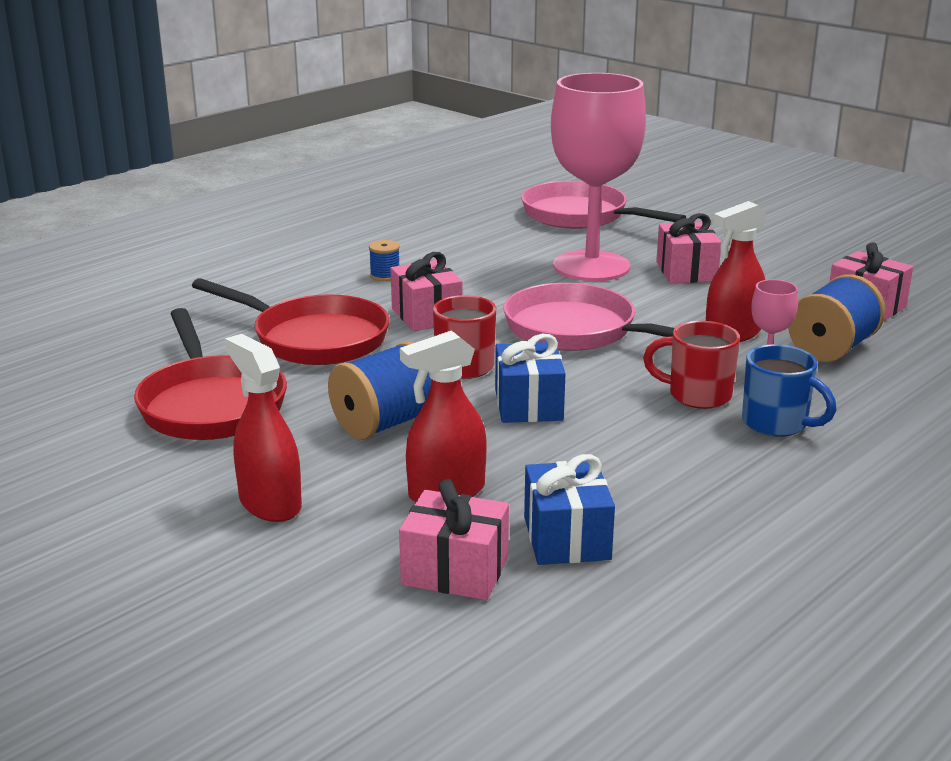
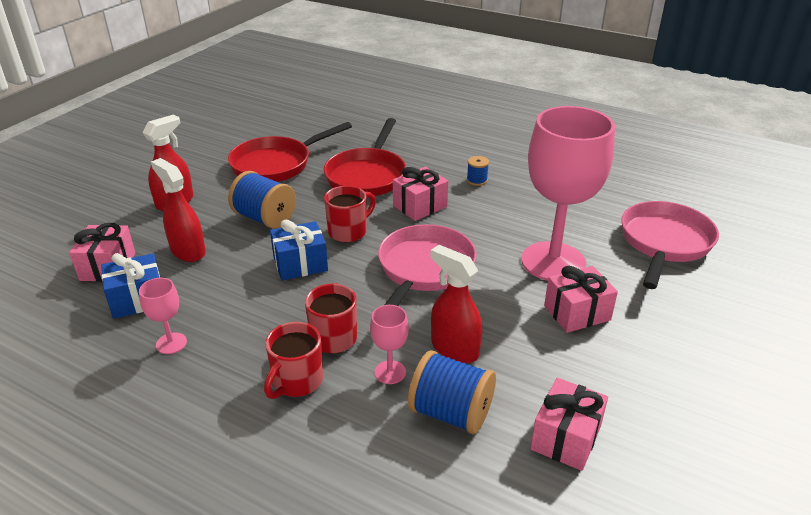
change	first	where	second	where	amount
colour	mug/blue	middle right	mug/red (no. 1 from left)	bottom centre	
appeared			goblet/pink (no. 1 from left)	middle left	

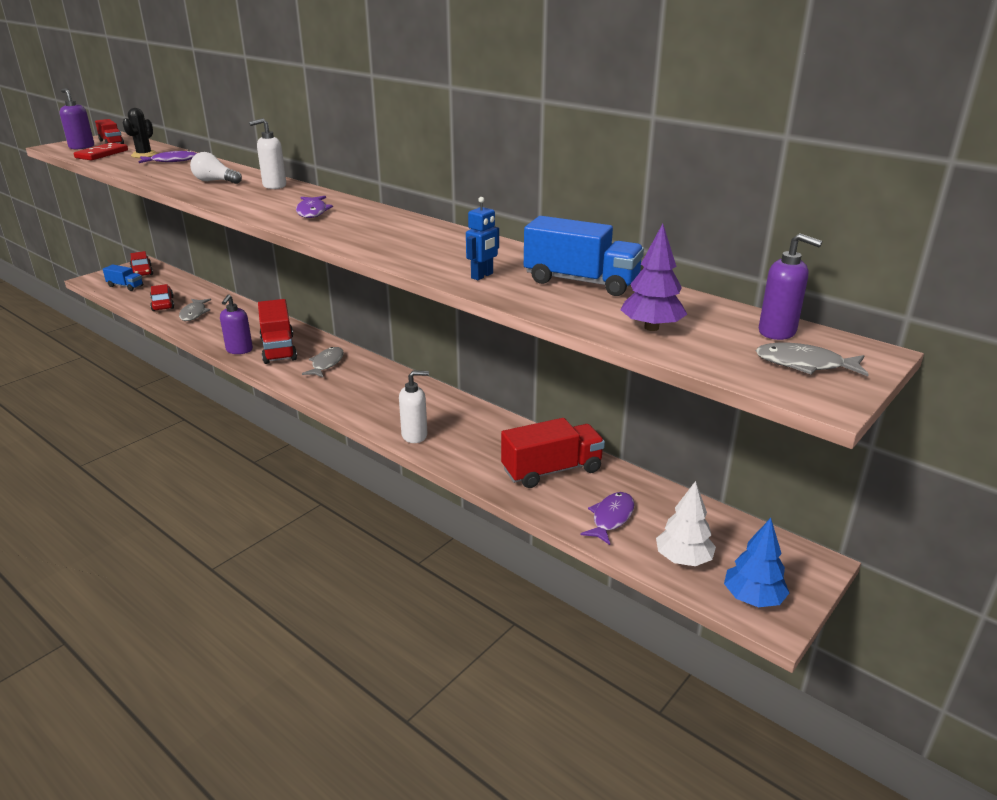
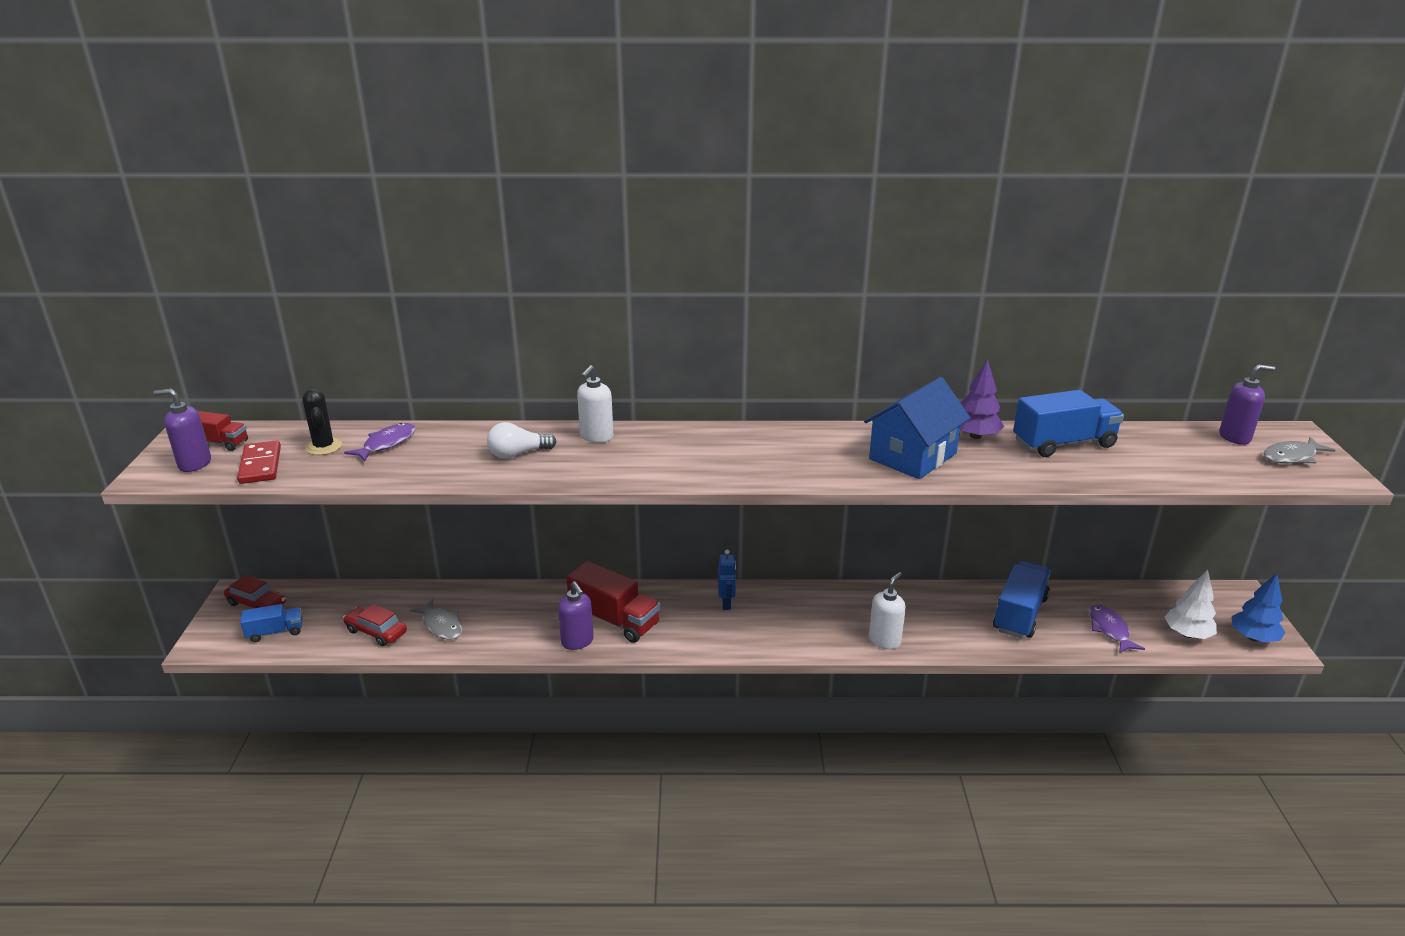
change	first	where	second	where	amount
missing	fish/purple (no. 2 from left)	top left			
missing	fish/grey (no. 2 from left)	middle left			
relocated	robot/blue	top centre		centre	
colour	truck/red (no. 3 from left)	centre	truck/blue (no. 2 from left)	middle right	
relocated	tree/purple	centre		middle right	
appeared			house/blue	centre	

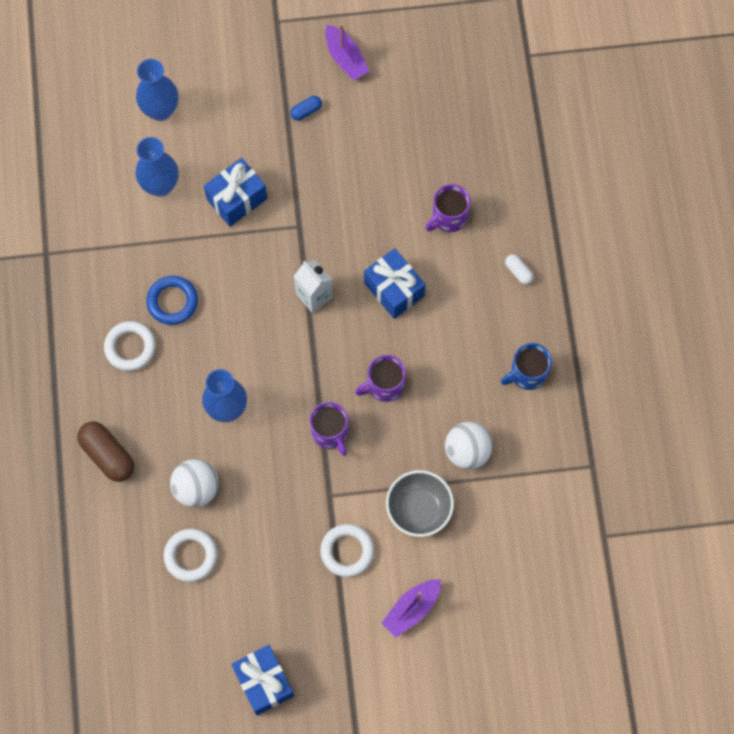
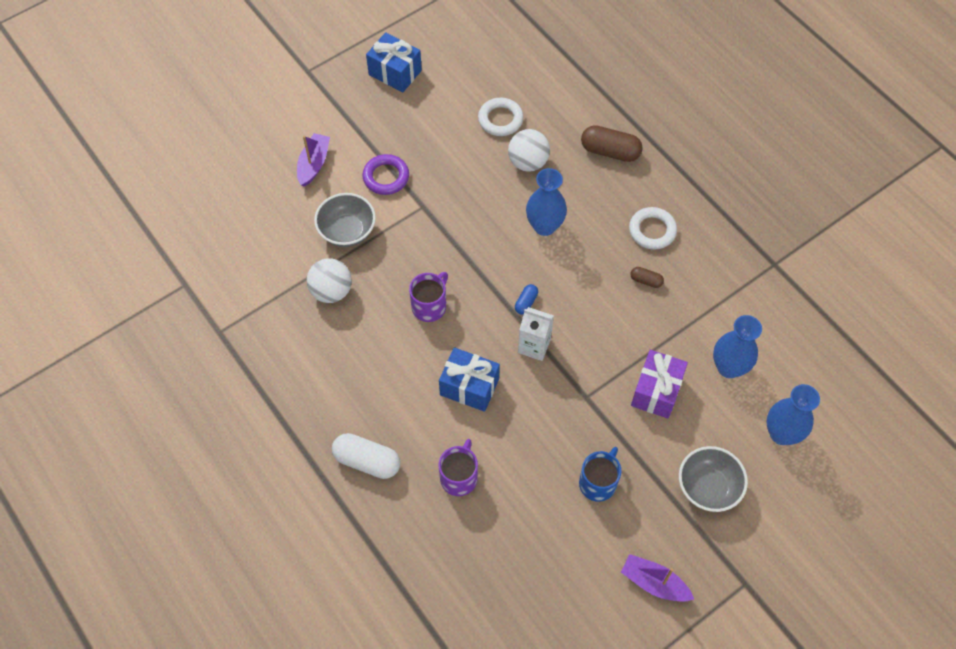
change	first	where	second	where	amount
exchanged	ring/blue	middle left	capsule/brown (no. 2 from left)	middle right	
colour	gift/blue (no. 1 from left)	top left	gift/purple	middle right	
relocated	capsule/blue	top centre		centre	
missing	mug/purple (no. 1 from left)	centre			
colour	ring/white (no. 3 from left)	bottom centre	ring/purple	top centre	
relocated	mug/blue	middle right		bottom centre	
size	capsule/white	middle right		bottom centre	x1.93
appeared			bowl/grey (no. 2 from left)	bottom right	

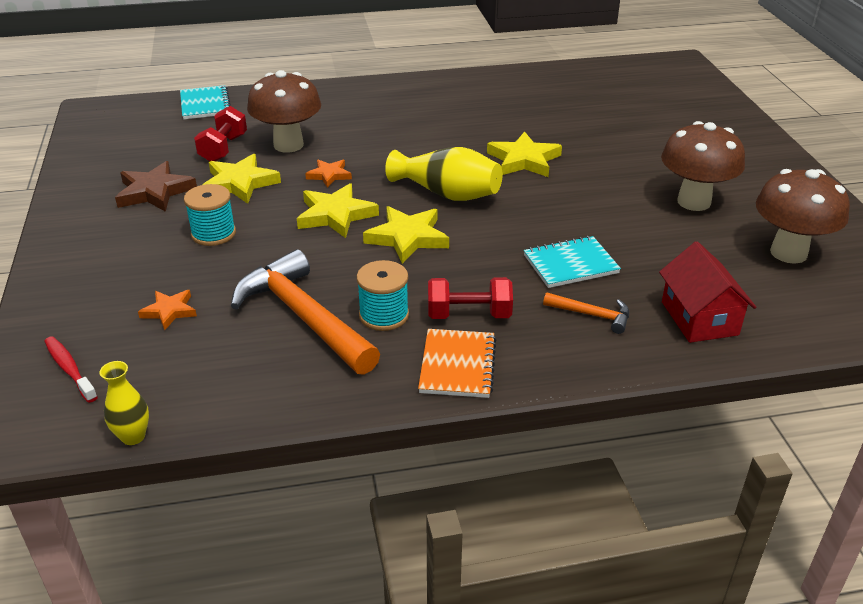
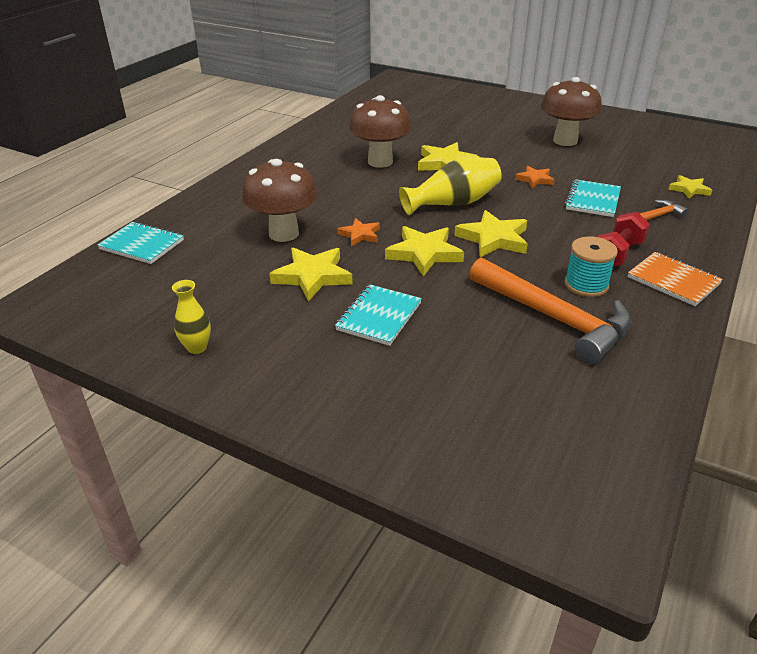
change	first	where	second	where	amount
missing	toothbrush/red	middle left			
relocated	vase/yellow (no. 1 from left)	bottom left		middle left	
missing	star/brown	top left			
relocated	star/orange (no. 1 from left in the first image)	middle left	star/orange (no. 2 from left)	top right	
exchanged	spool/turquoise (no. 1 from left)	middle left	notebook/turquoise (no. 2 from left)	centre	
missing	dumbbell/red (no. 1 from left)	top left			
spun	hammer/orange (no. 1 from left)	centre		middle right	135 degrees counterclockwise
exchanged	house/red	middle right	star/yellow (no. 5 from left)	top right	
relocated	mushroom/brown (no. 3 from left in the first image)	middle right	mushroom/brown (no. 2 from left)	top centre	

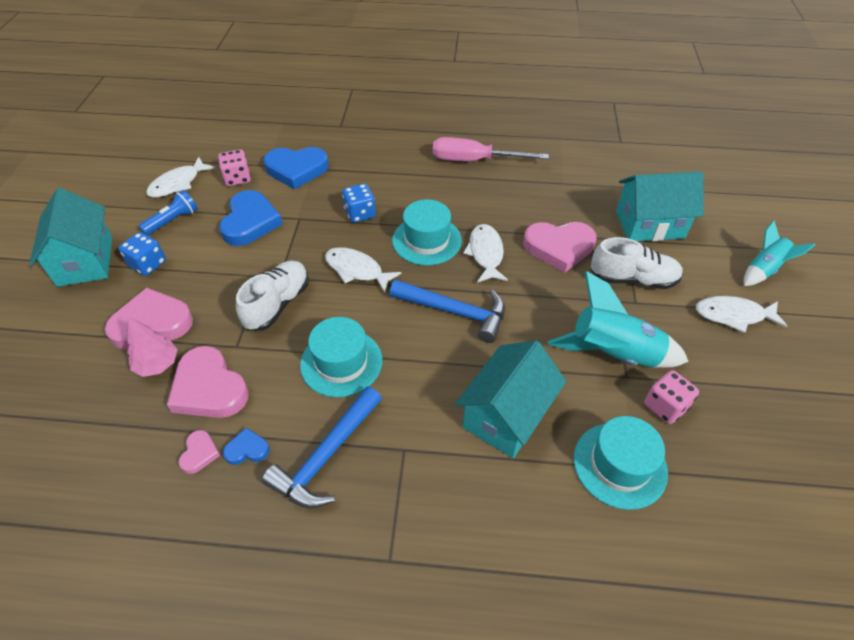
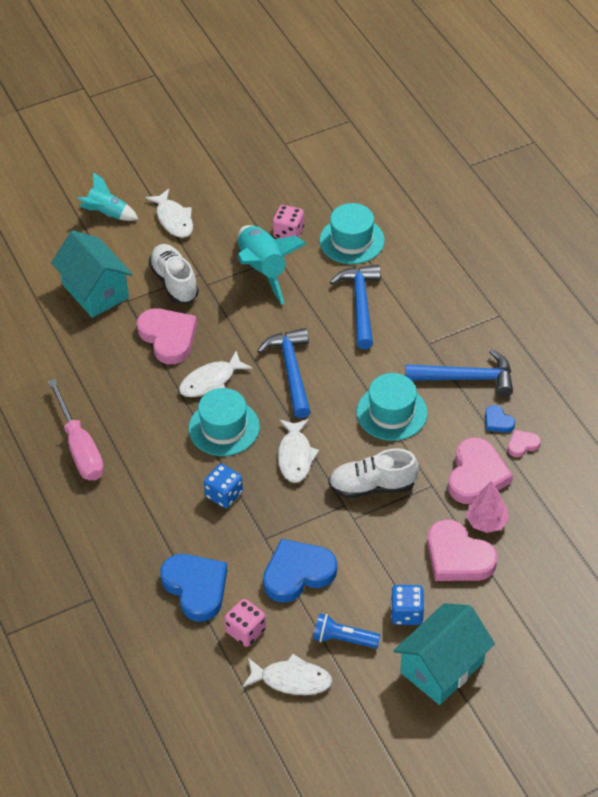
change	first	where	second	where	amount
exchanged	house/turquoise (no. 2 from left)	centre	hammer/blue (no. 2 from left)	centre	

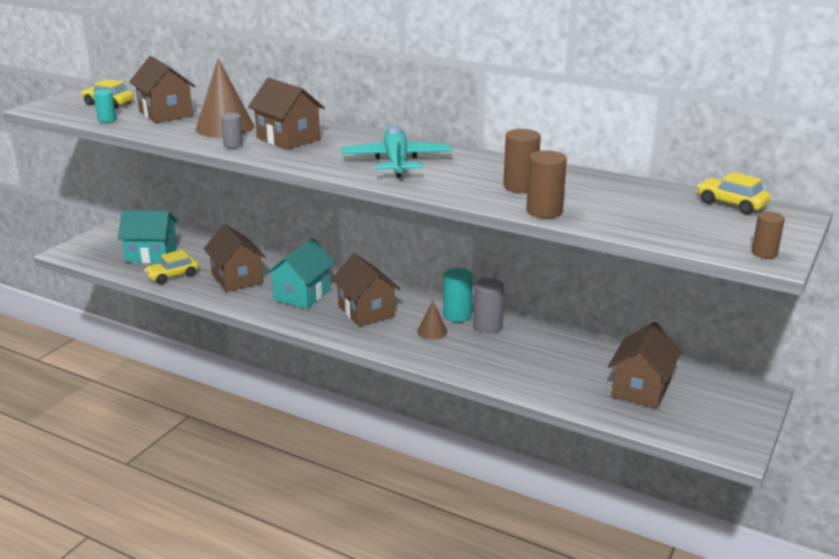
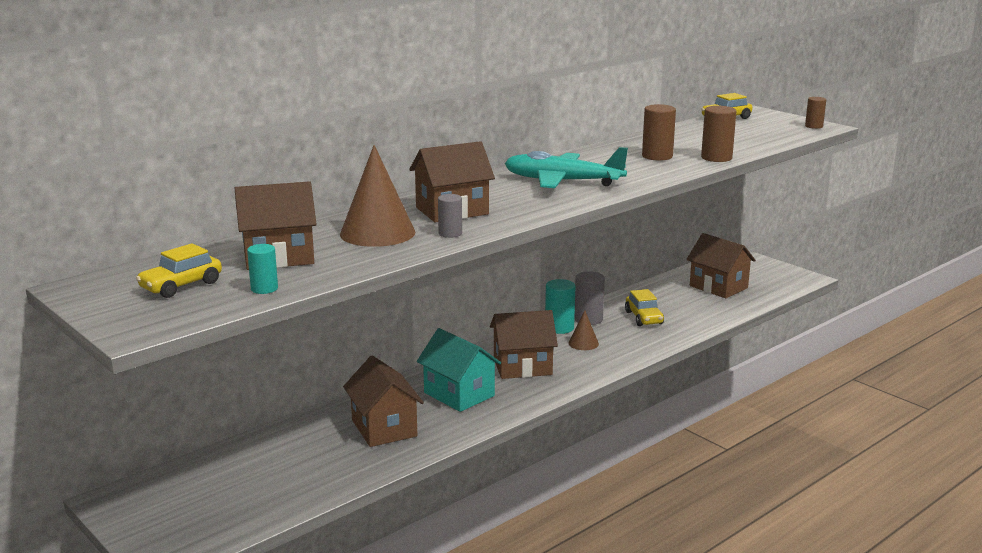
change	first	where	second	where	amount
missing	house/turquoise (no. 1 from left)	middle left			
relocated	car/yellow (no. 2 from left)	middle left		centre	
spun	house/brown (no. 2 from left)	middle left		bottom centre	75 degrees clockwise

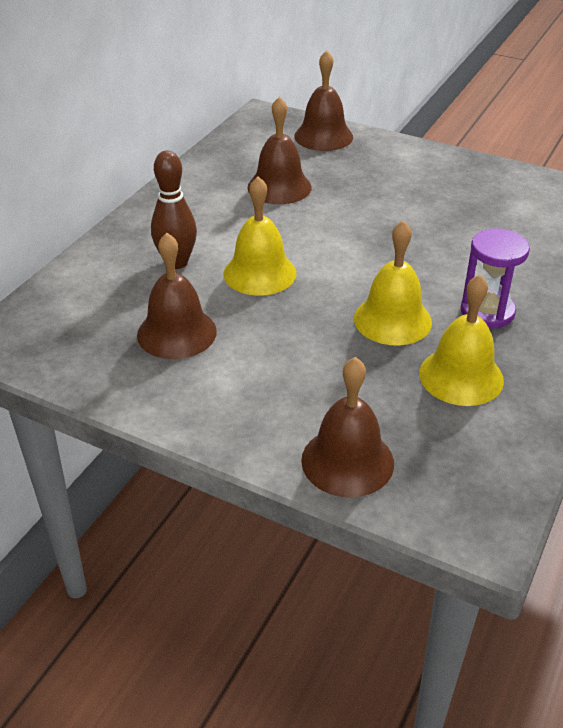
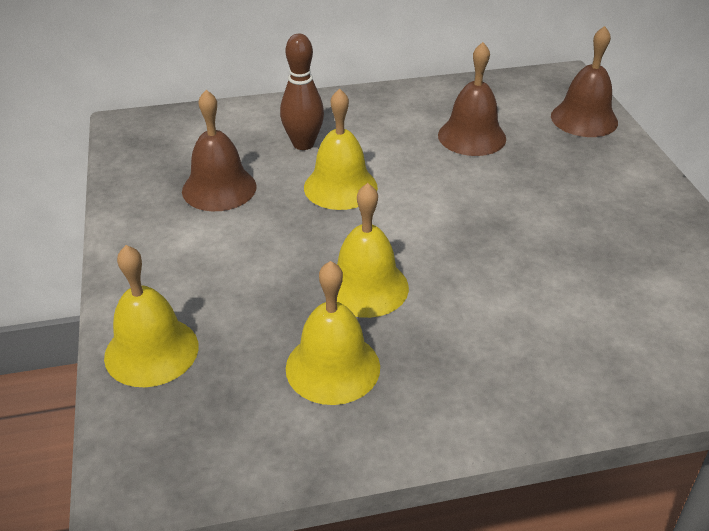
change	first	where	second	where	amount
colour	bell/brown (no. 4 from left)	centre	bell/yellow (no. 1 from left)	middle left	
missing	hourglass/purple	middle right			

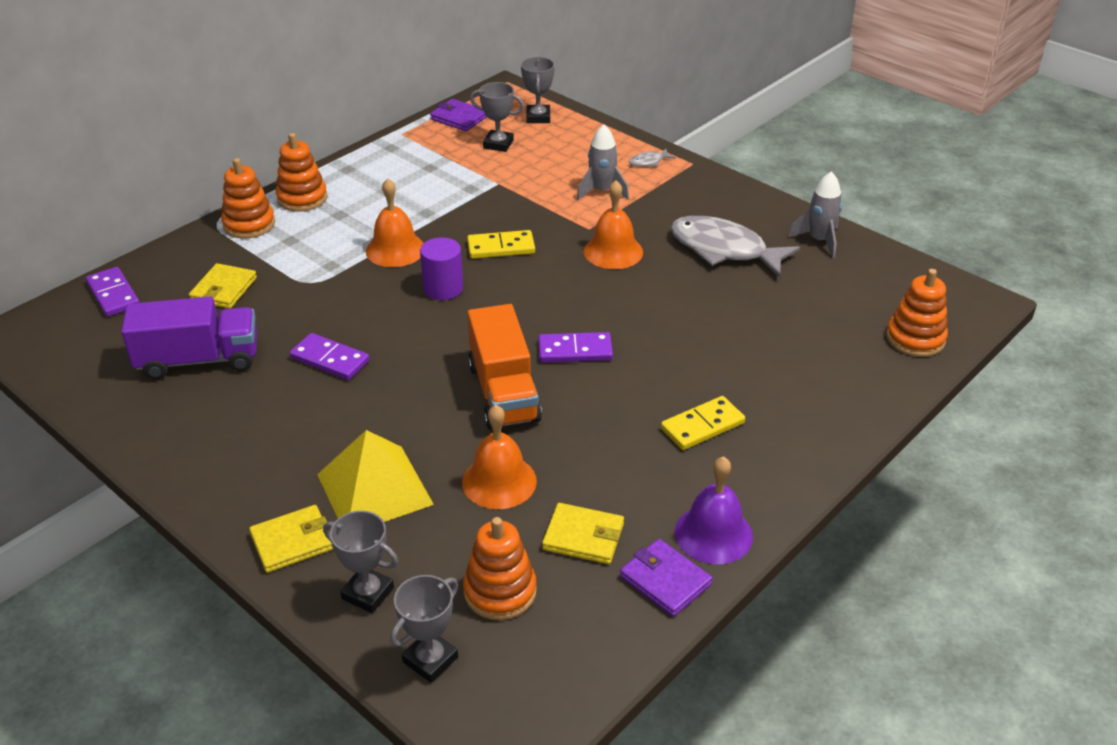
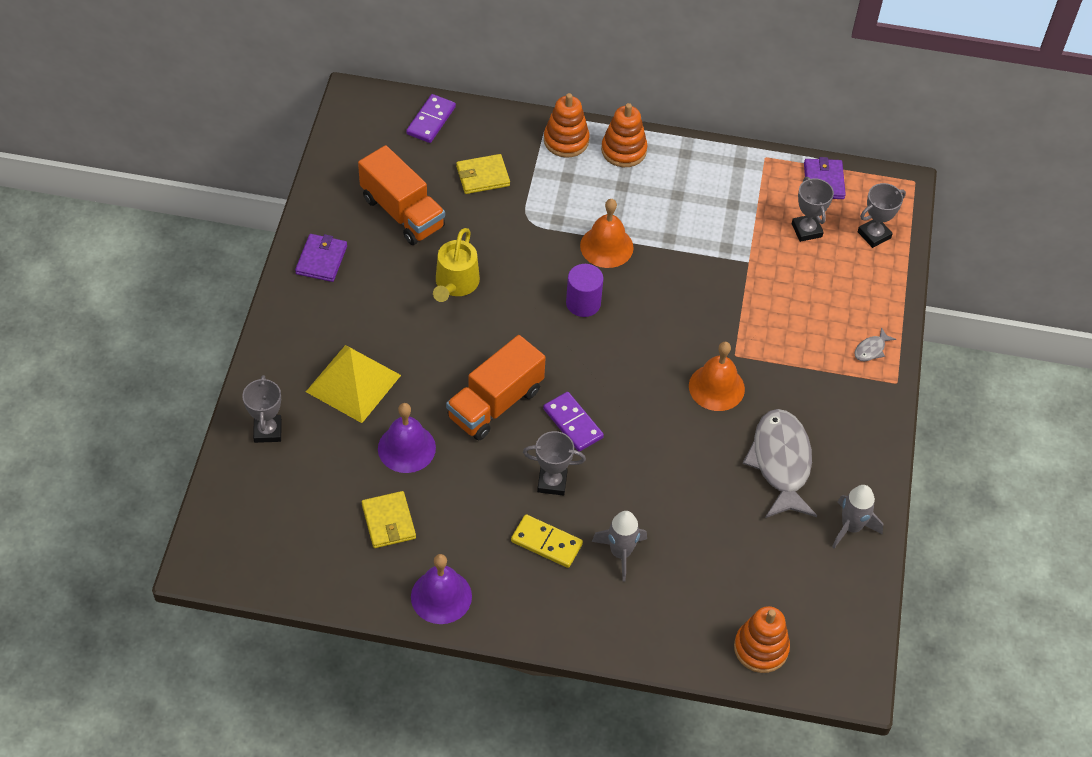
change	first	where	second	where	amount
colour	truck/purple	middle left	truck/orange (no. 1 from left)	top centre	
missing	wallet/yellow (no. 2 from left)	bottom left			
exchanged	domino/purple (no. 2 from left)	middle left	watering can/yellow	centre	
relocated	trophy/grey (no. 2 from left)	bottom centre		centre	
colour	bell/orange (no. 2 from left)	centre	bell/purple (no. 1 from left)	centre	
missing	stacking toy/orange (no. 3 from left)	bottom centre			
missing	domino/yellow (no. 1 from left)	top centre			
relocated	rocket/grey (no. 1 from left)	top centre		bottom centre	
relocated	wallet/purple (no. 2 from left in the first image)	bottom centre	wallet/purple (no. 1 from left)	middle left	
spun	fish/grey (no. 1 from left in the first image)	top centre	fish/grey (no. 2 from left)	middle right	75 degrees counterclockwise

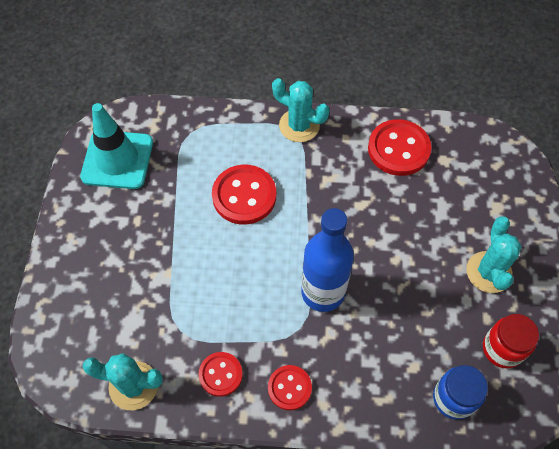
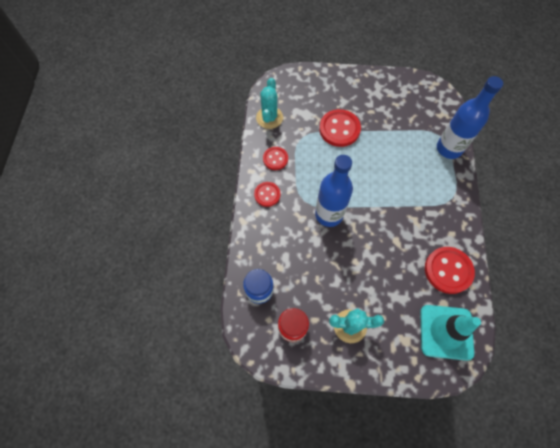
change	first	where	second	where	amount
relocated	traffic cone/turquoise	top left		bottom right	
relocated	button/red (no. 2 from left in the first image)	centre	button/red (no. 3 from left)	top centre	
missing	cactus/turquoise (no. 2 from left)	top centre			
appeared			bottle/blue (no. 2 from left)	top right	

